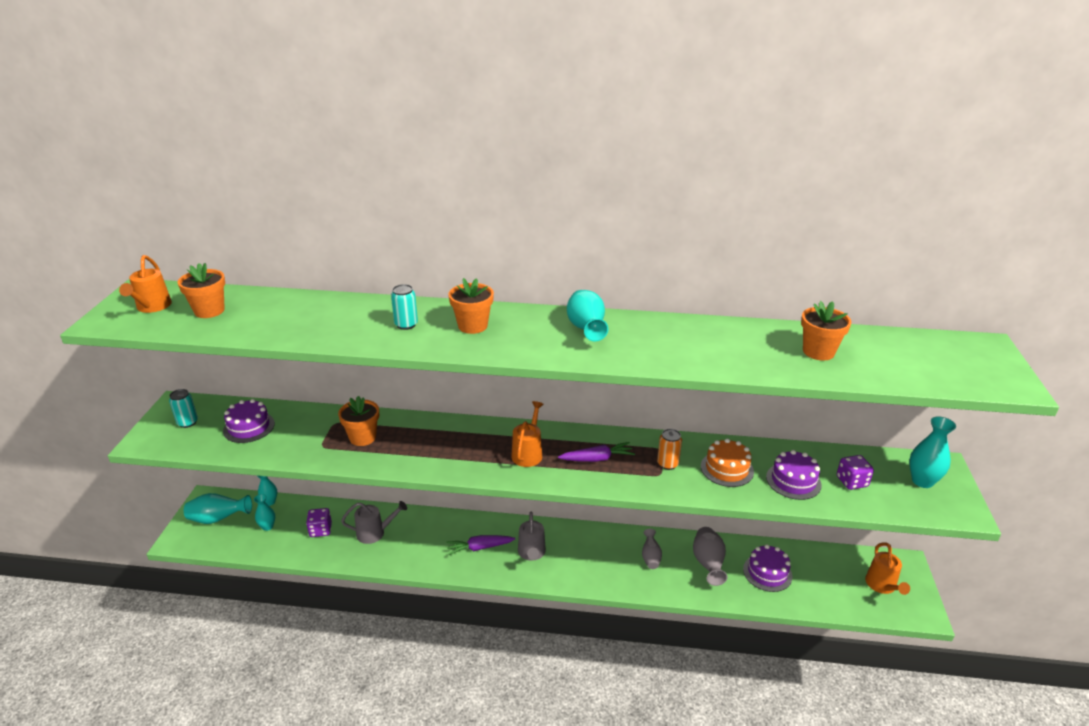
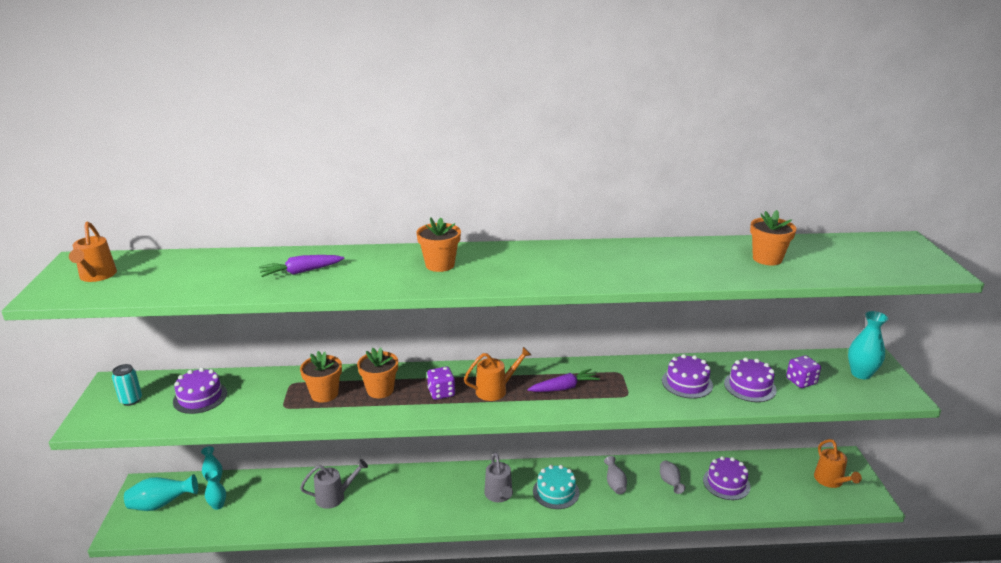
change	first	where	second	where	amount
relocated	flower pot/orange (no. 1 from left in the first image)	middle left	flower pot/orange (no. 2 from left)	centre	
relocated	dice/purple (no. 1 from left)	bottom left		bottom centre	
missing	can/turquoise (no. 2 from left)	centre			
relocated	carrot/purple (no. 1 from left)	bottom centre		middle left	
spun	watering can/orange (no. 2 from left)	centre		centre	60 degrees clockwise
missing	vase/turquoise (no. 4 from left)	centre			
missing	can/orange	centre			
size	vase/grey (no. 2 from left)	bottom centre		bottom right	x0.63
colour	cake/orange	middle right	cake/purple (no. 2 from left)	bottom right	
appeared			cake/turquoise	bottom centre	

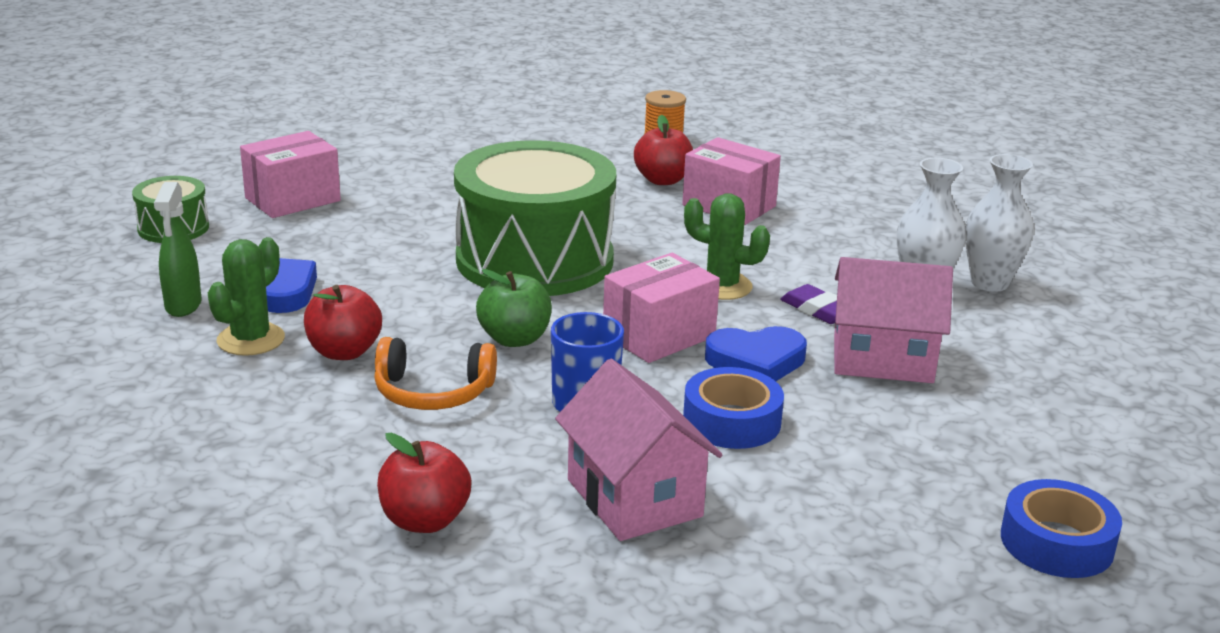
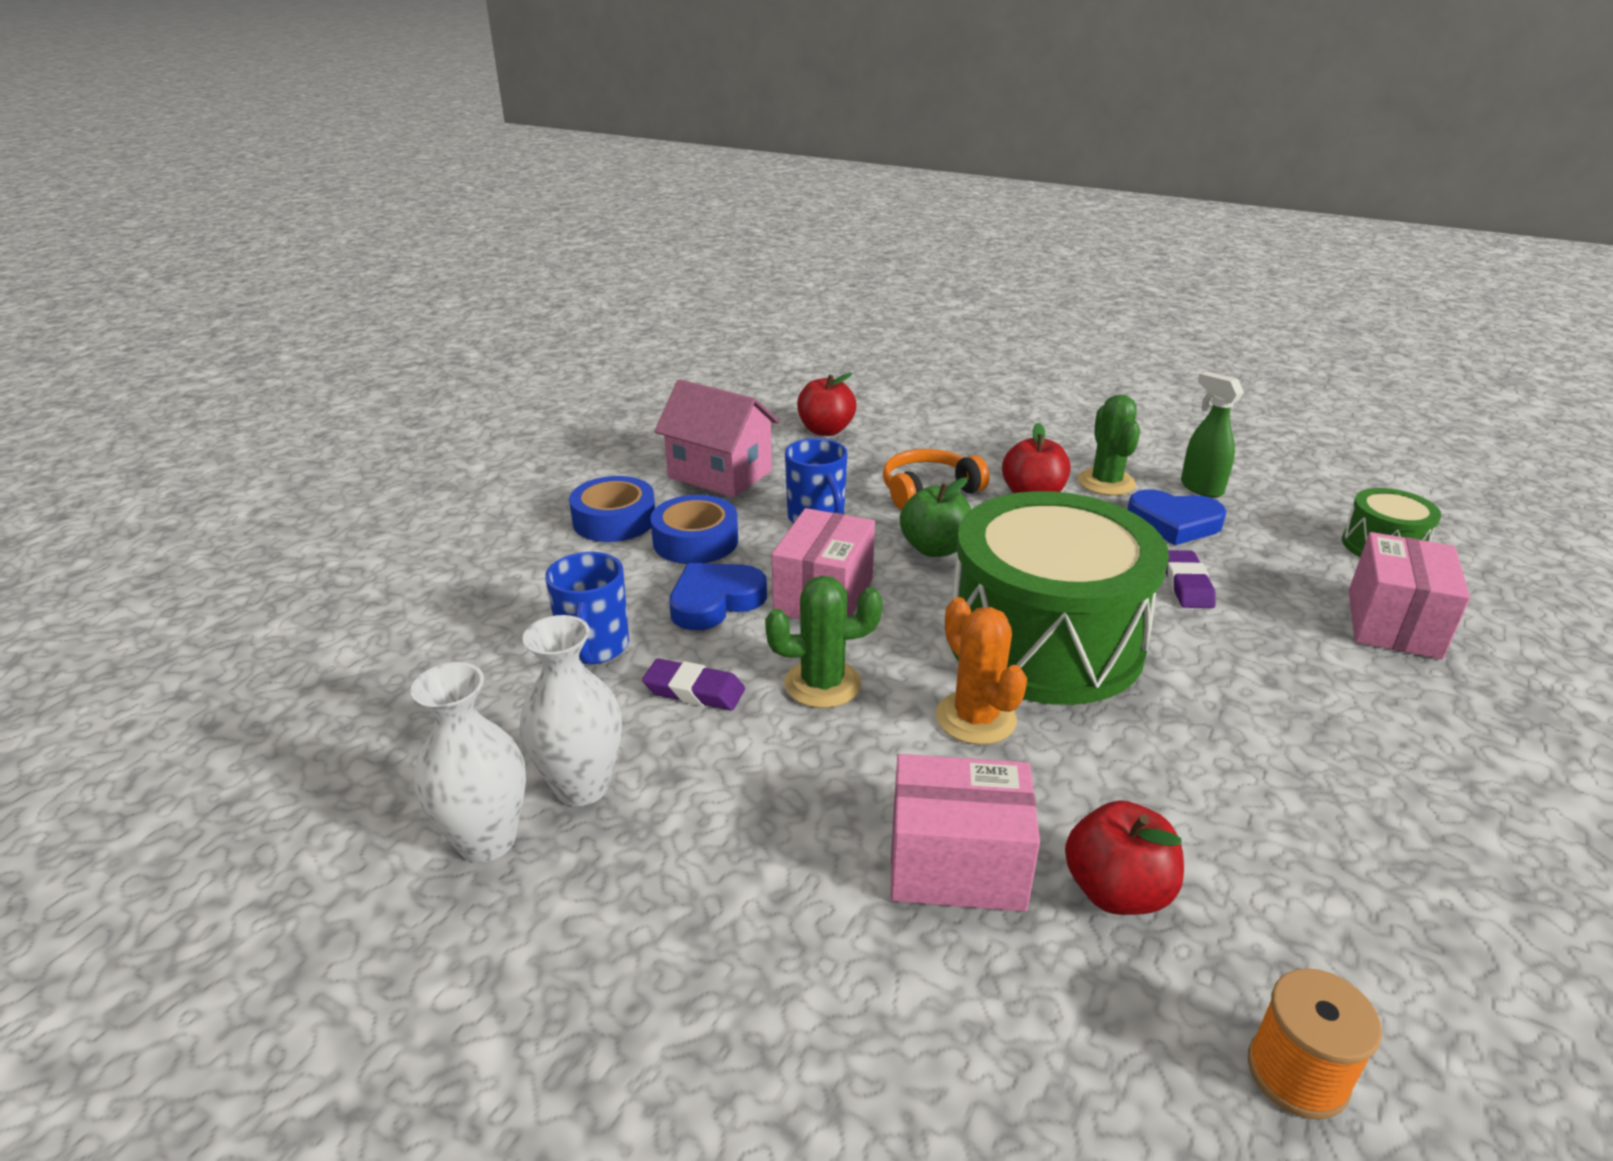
change	first	where	second	where	amount
exchanged	house/pink (no. 2 from left)	middle right	mug/blue (no. 1 from left)	centre	
relocated	tape/blue (no. 2 from left in the first image)	bottom right	tape/blue (no. 1 from left)	centre	
appeared			cactus/orange	centre	
appeared			eraser/purple (no. 2 from left)	middle right	

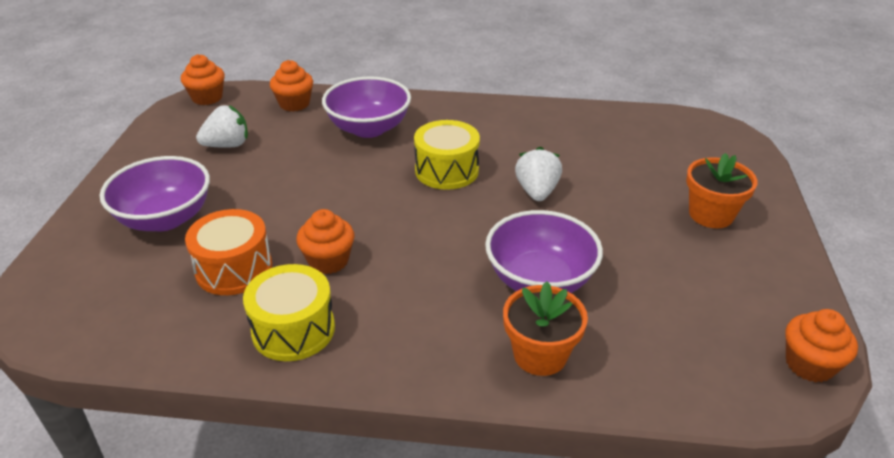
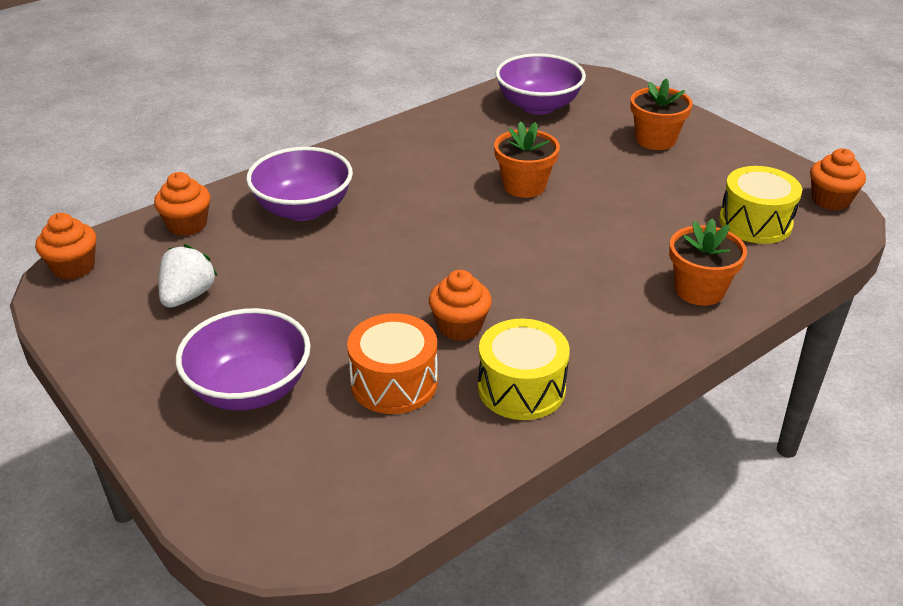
change	first	where	second	where	amount
relocated	drum/yellow (no. 2 from left)	centre		middle right	
relocated	bowl/purple (no. 3 from left)	centre		top centre	
exchanged	strawberry/white (no. 2 from left)	centre	flower pot/orange (no. 1 from left)	top centre	

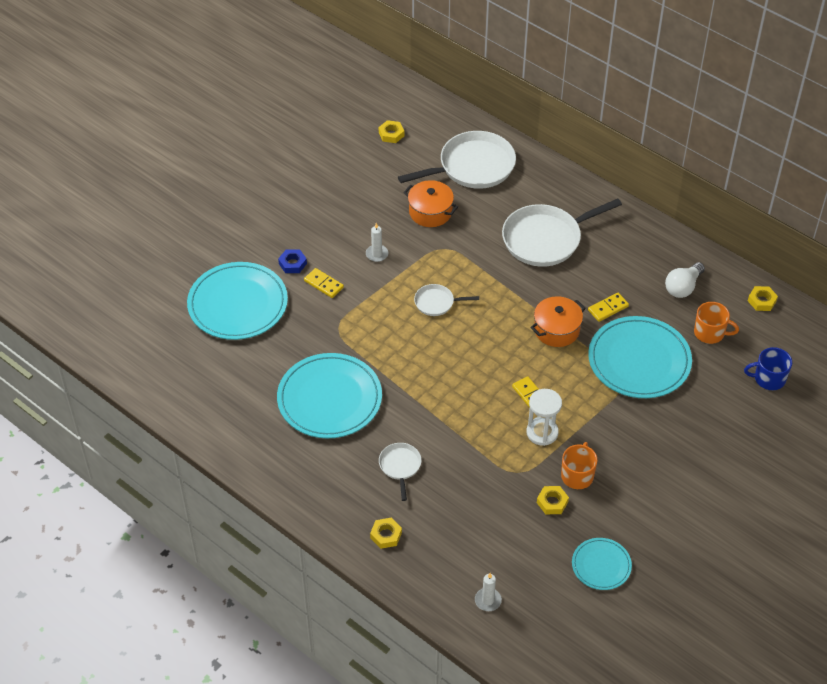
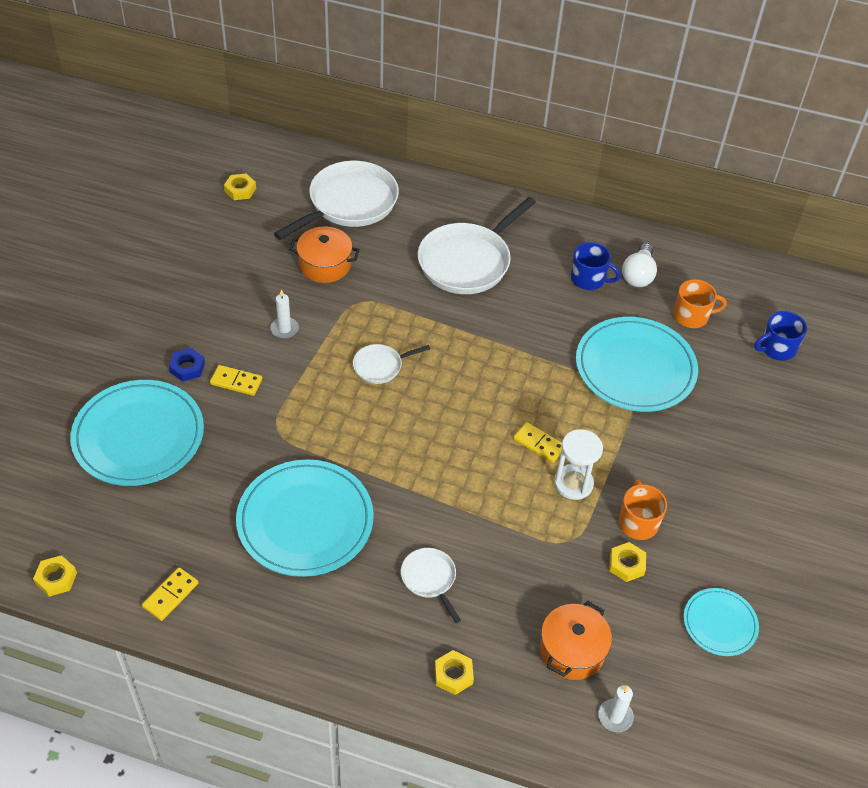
change	first	where	second	where	amount
relocated	pot/orange (no. 2 from left)	middle right		bottom centre	
relocated	domino/yellow (no. 3 from left in the first image)	middle right	domino/yellow (no. 1 from left)	bottom left	
relocated	nut/yellow (no. 4 from left in the first image)	middle right	nut/yellow (no. 1 from left)	bottom left	
appeared			mug/blue (no. 1 from left)	middle right	

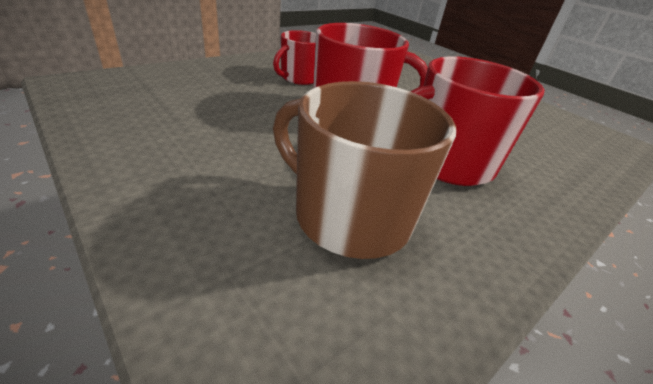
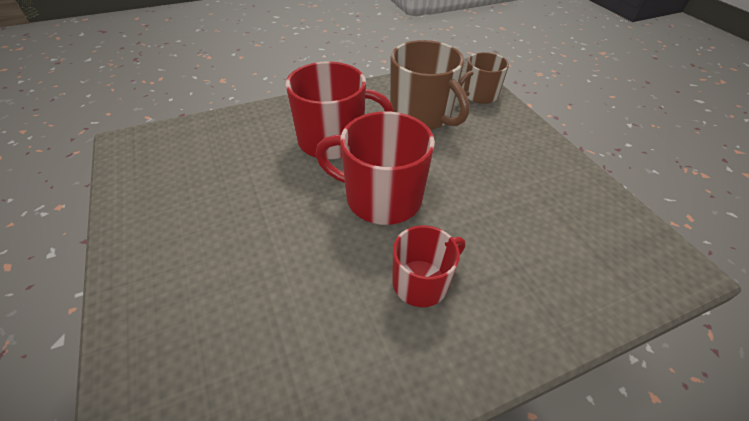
change	first	where	second	where	amount
appeared			mug/brown (no. 2 from left)	top centre	

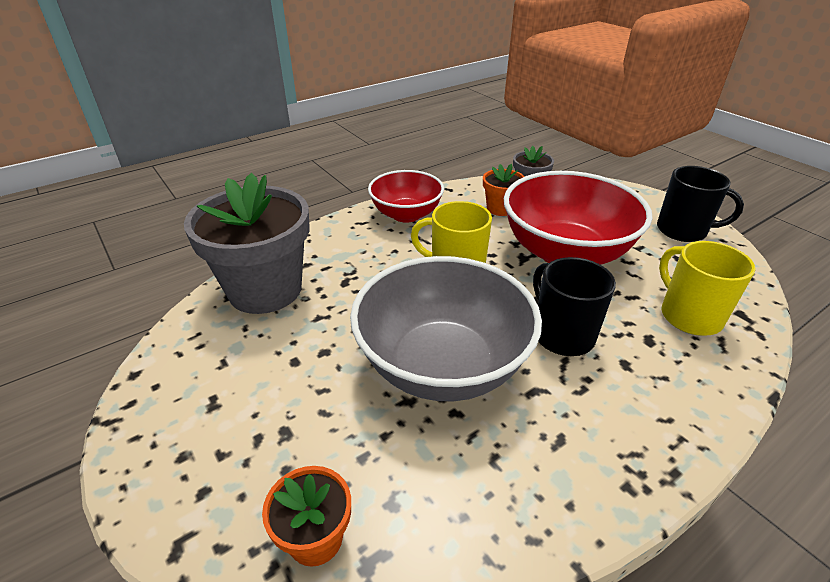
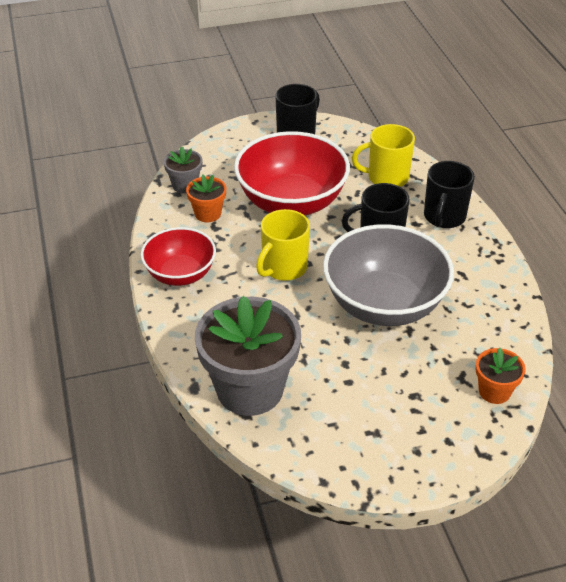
change	first	where	second	where	amount
appeared			mug/black (no. 3 from left)	middle right	

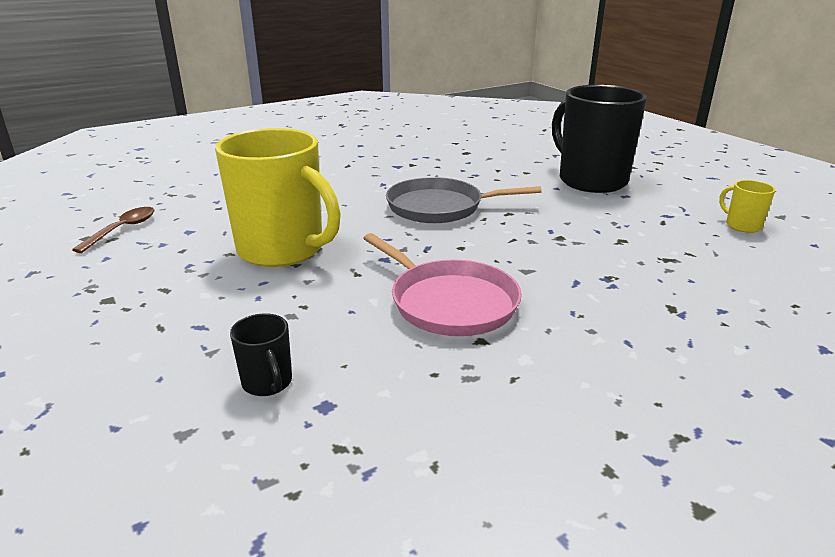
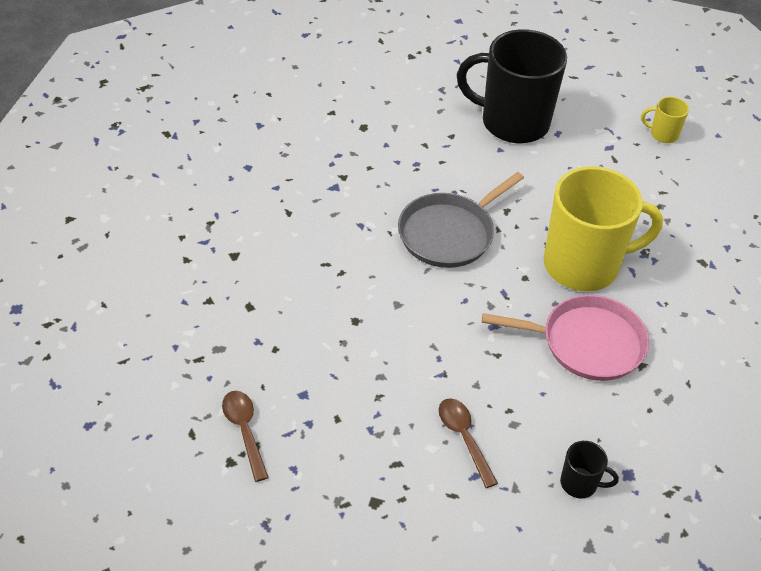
change	first	where	second	where	amount
relocated	mug/yellow (no. 1 from left)	middle left		middle right	
appeared			spoon/brown (no. 2 from left)	bottom centre	

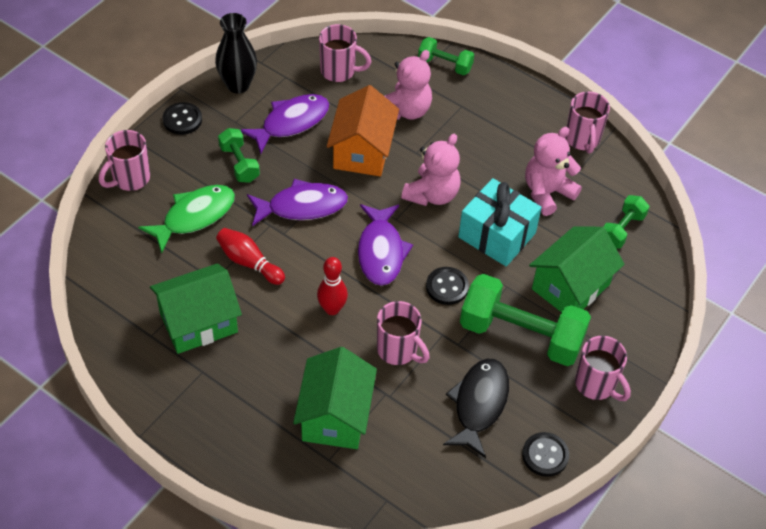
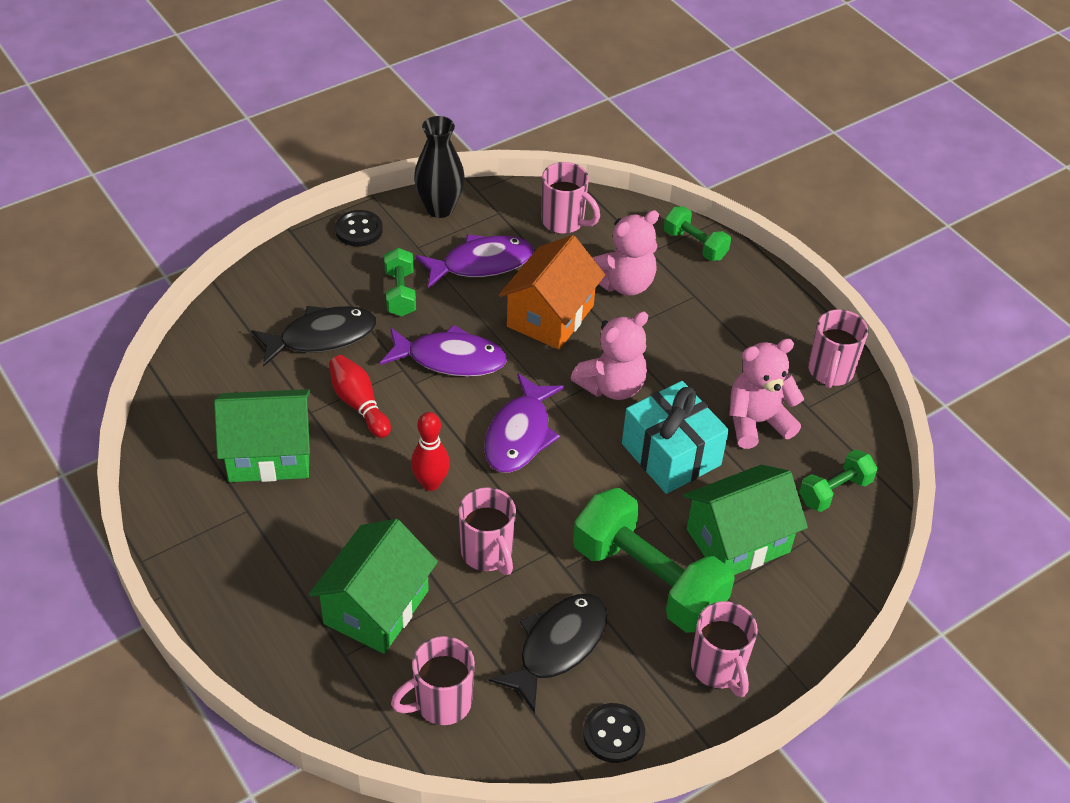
change	first	where	second	where	amount
relocated	mug/pink (no. 1 from left)	top left		bottom centre	
colour	fish/green	middle left	fish/black (no. 1 from left)	middle left	
missing	button/black (no. 2 from left)	centre			

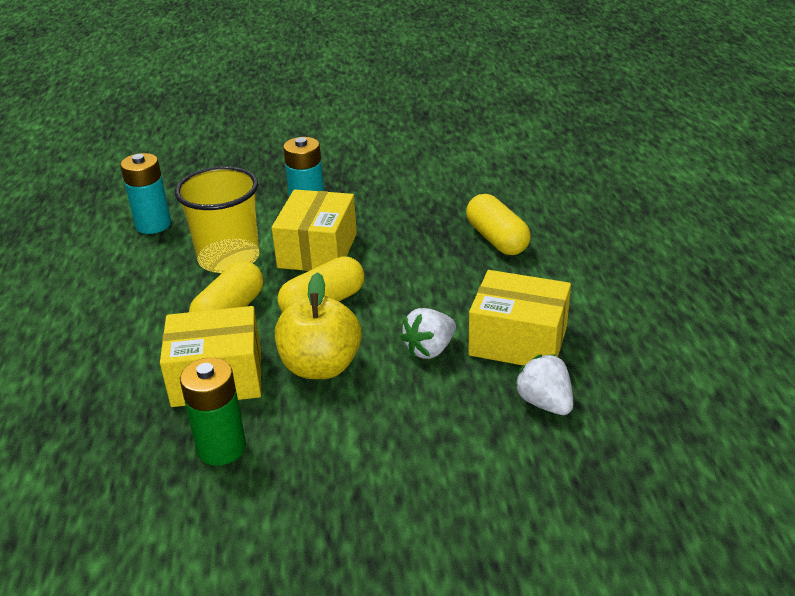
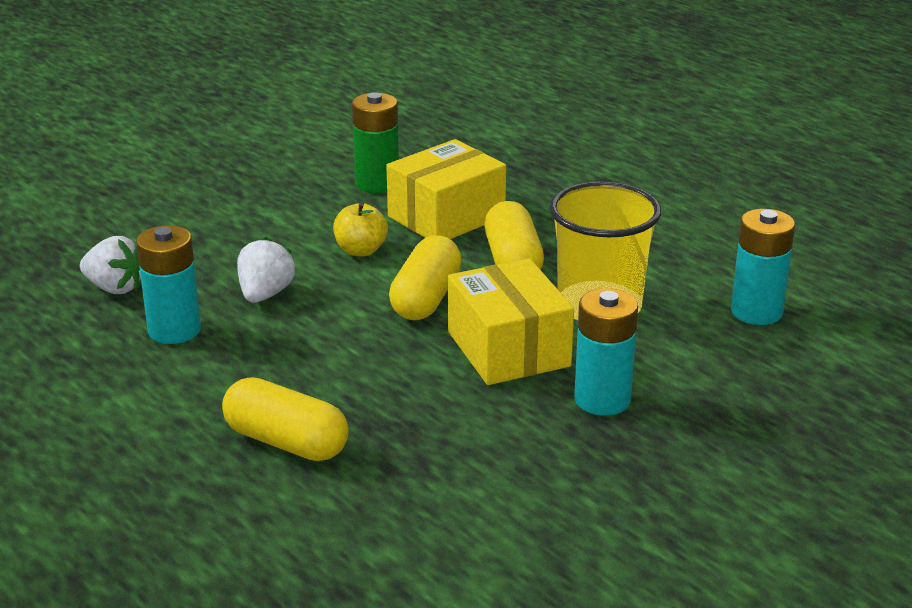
change	first	where	second	where	amount
size	apple/yellow	centre		centre	x0.59
exchanged	box/yellow (no. 3 from left)	centre	battery/turquoise (no. 1 from left)	middle left	

